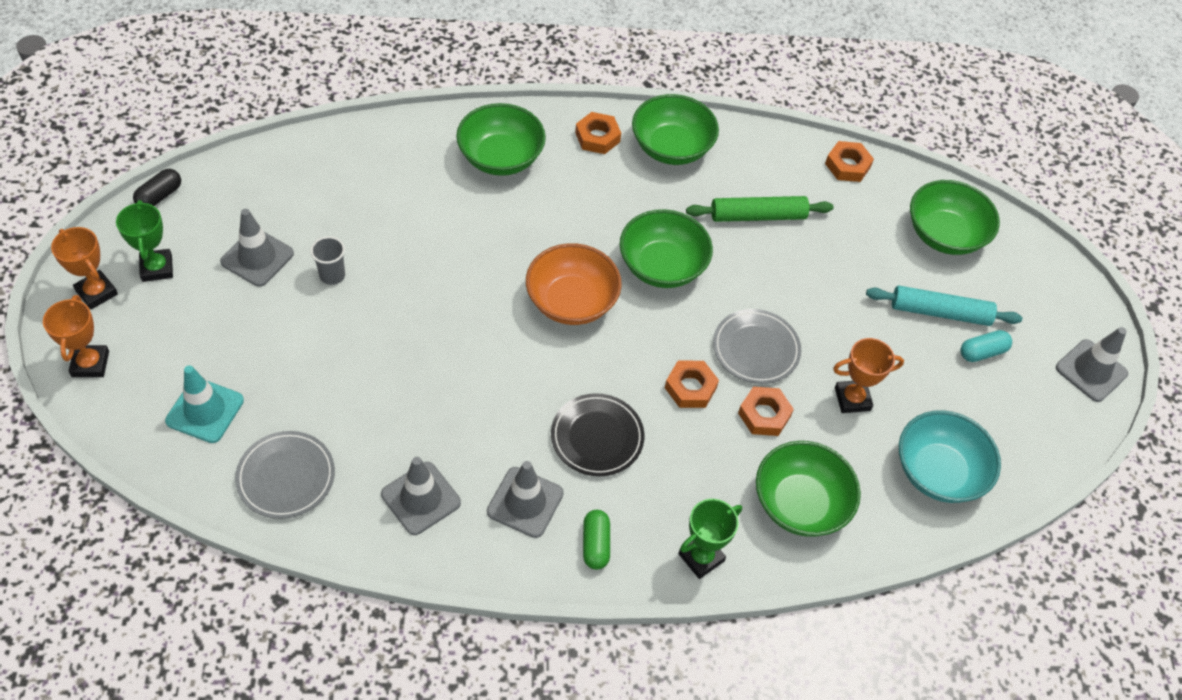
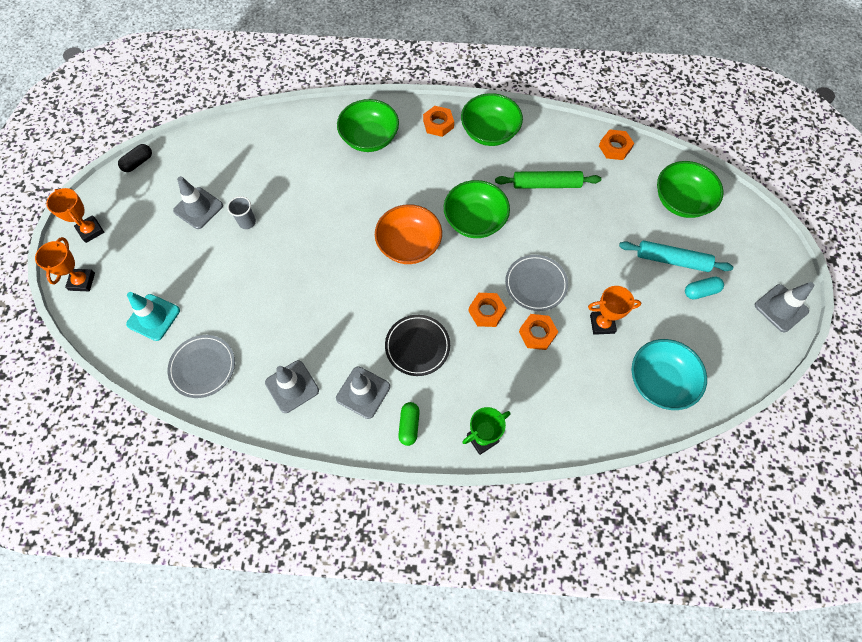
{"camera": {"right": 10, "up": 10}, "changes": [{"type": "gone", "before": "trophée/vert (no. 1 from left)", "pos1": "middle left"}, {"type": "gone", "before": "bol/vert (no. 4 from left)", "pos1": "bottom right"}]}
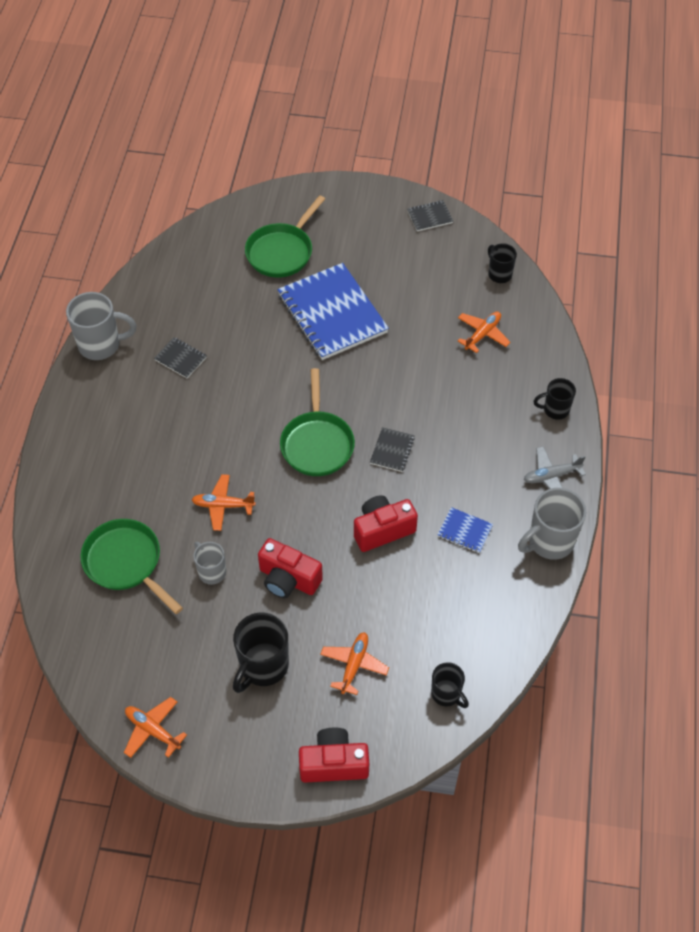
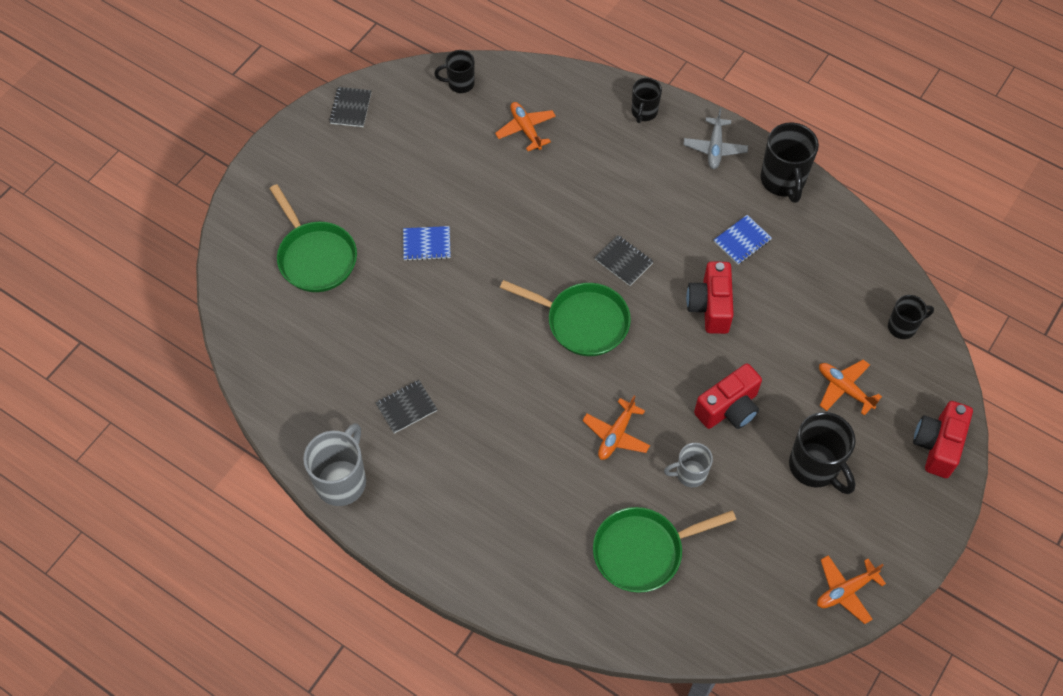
{"camera": {"right": -65, "up": 5}, "changes": [{"type": "scaled", "before": "carnet/bleu (no. 1 from left)", "pos1": "centre", "pos2": "centre", "scale": 0.42}, {"type": "repainted", "before": "tasse/gris (no. 3 from left)", "after": "tasse/noir (no. 3 from left)", "pos1": "middle right", "pos2": "top right"}]}
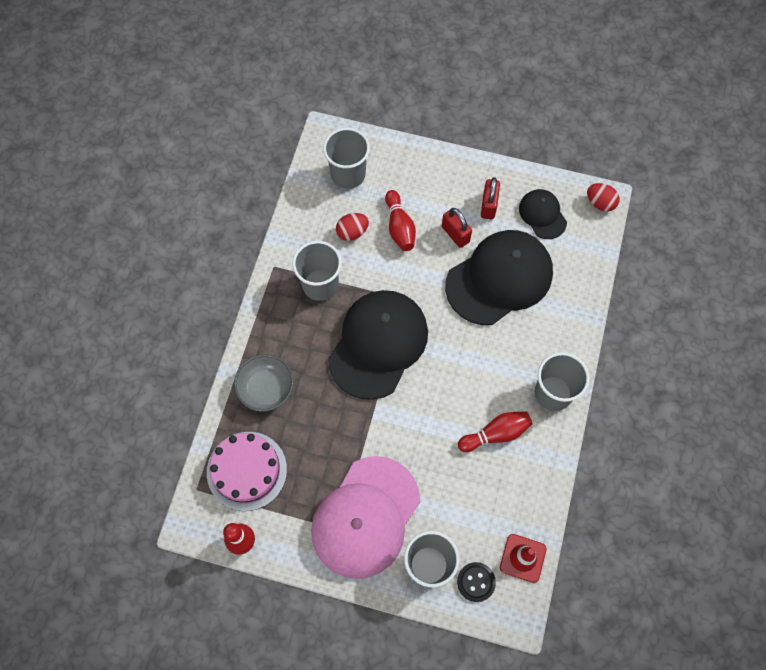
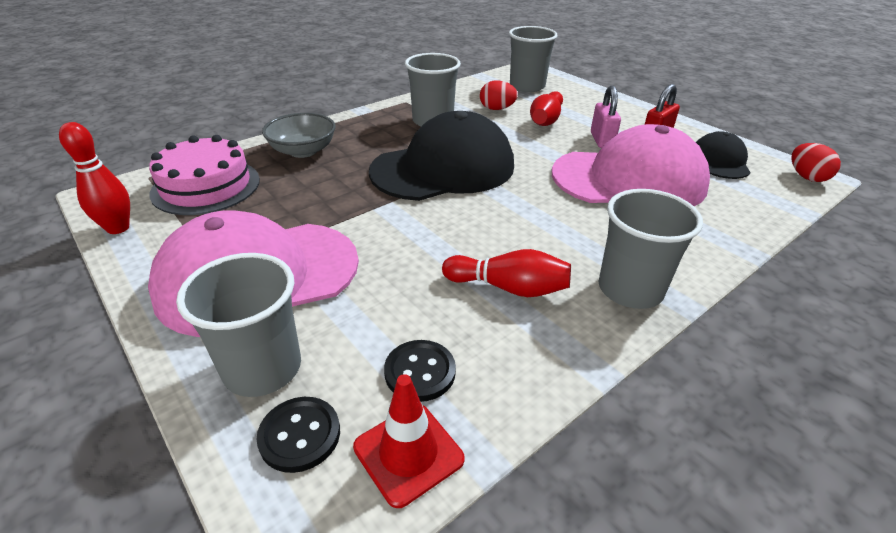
{"camera": {"right": 35, "up": -30}, "changes": [{"type": "repainted", "before": "cadenas/rouge (no. 1 from left)", "after": "cadenas/rose", "pos1": "centre", "pos2": "top right"}, {"type": "repainted", "before": "casquette/noir (no. 2 from left)", "after": "casquette/rose (no. 2 from left)", "pos1": "centre", "pos2": "top right"}, {"type": "new", "after": "bouton/noir (no. 2 from left)", "pos2": "bottom centre"}]}
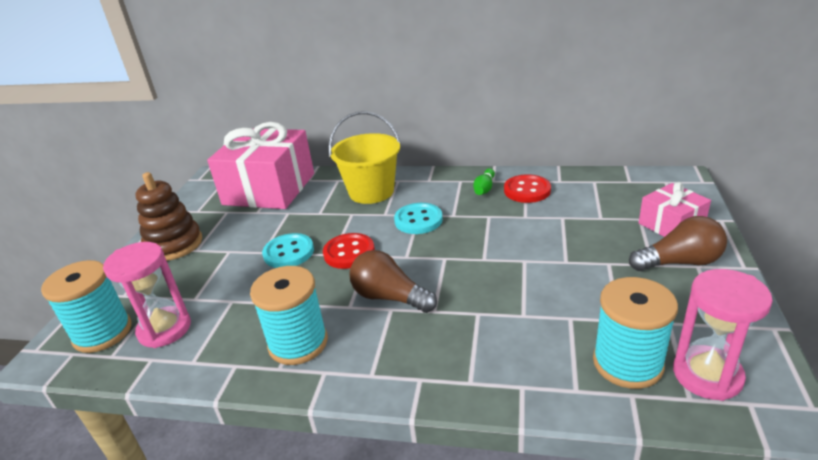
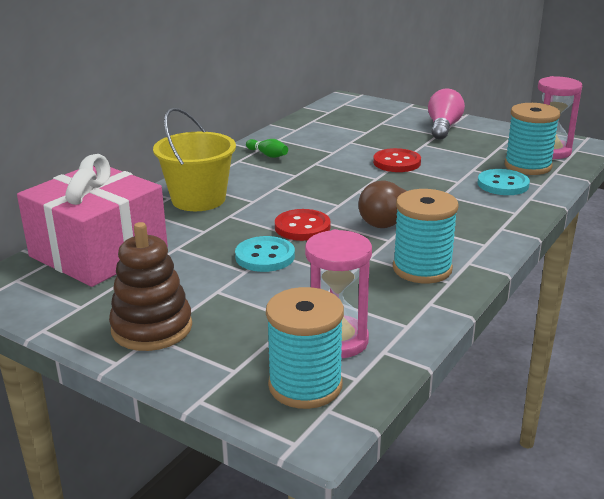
{"camera": {"right": -70, "up": -5}, "changes": [{"type": "shifted", "before": "bouton/turquoise (no. 2 from left)", "pos1": "centre", "pos2": "middle right"}, {"type": "shifted", "before": "bouton/rouge (no. 2 from left)", "pos1": "centre", "pos2": "top centre"}, {"type": "repainted", "before": "ampoule/marron (no. 2 from left)", "after": "ampoule/rose", "pos1": "middle right", "pos2": "top right"}, {"type": "gone", "before": "cadeau/rose (no. 2 from left)", "pos1": "middle right"}]}
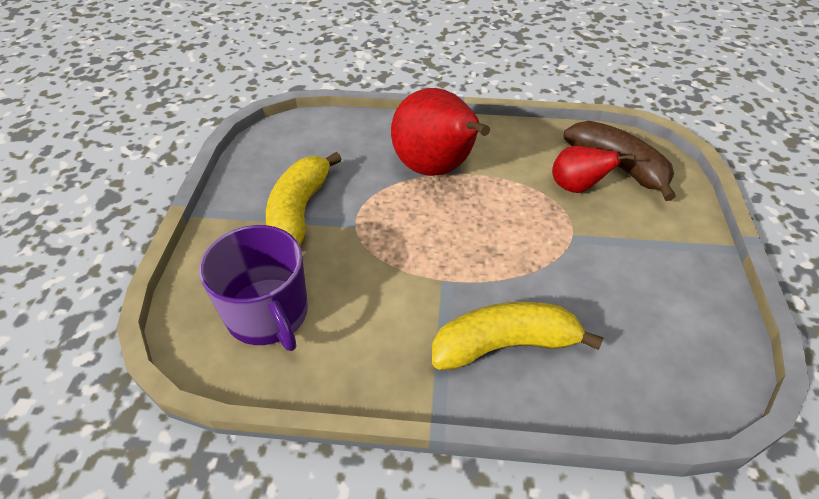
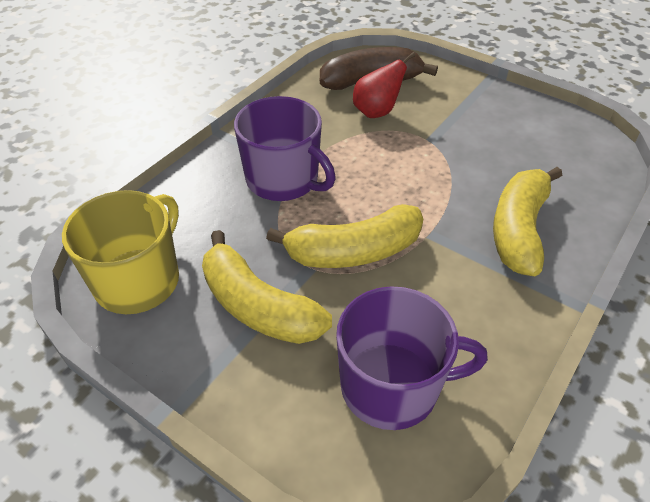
{"camera": {"right": -60, "up": 0}, "changes": [{"type": "swapped", "before": "poire/rouge (no. 1 from left)", "after": "tasse/violet (no. 1 from left)", "pos1": "top centre", "pos2": "top centre"}, {"type": "new", "after": "tasse/jaune", "pos2": "middle left"}, {"type": "new", "after": "banane/jaune (no. 2 from left)", "pos2": "centre"}]}
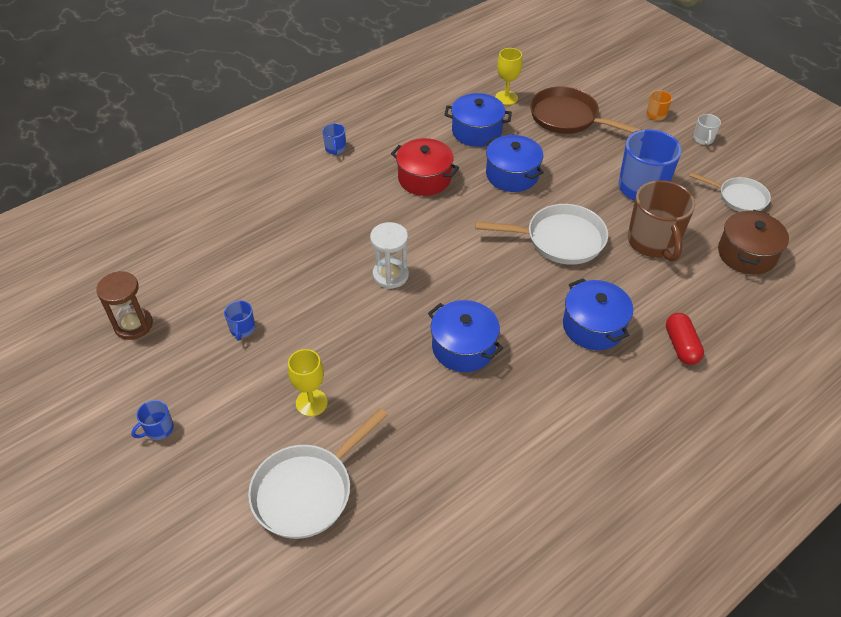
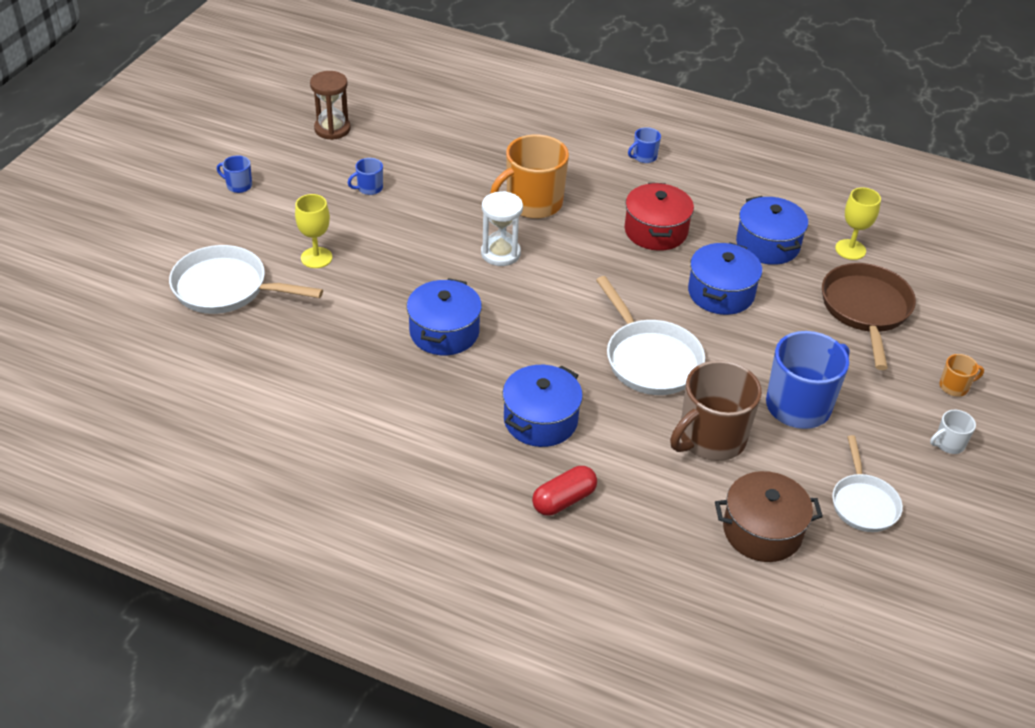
{"camera": {"right": 60, "up": -5}, "changes": [{"type": "new", "after": "tasse/orange (no. 1 from left)", "pos2": "top centre"}]}
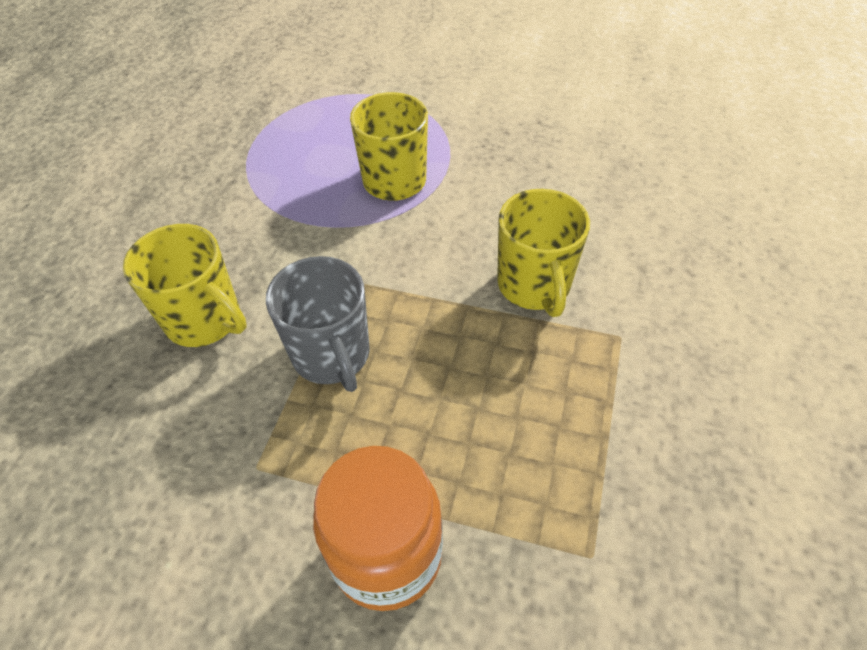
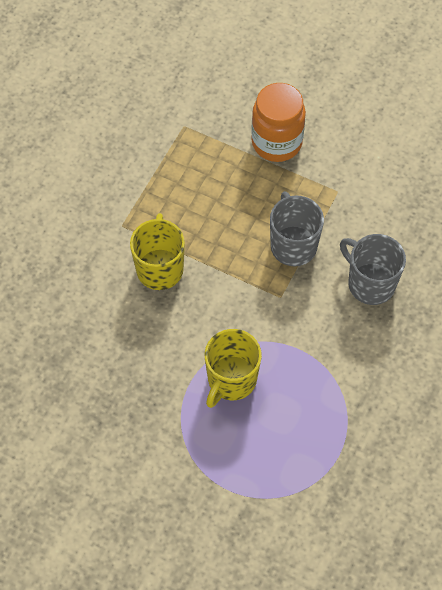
{"camera": {"right": -170, "up": 10}, "changes": [{"type": "repainted", "before": "tasse/jaune (no. 1 from left)", "after": "tasse/gris (no. 2 from left)", "pos1": "middle left", "pos2": "middle right"}]}
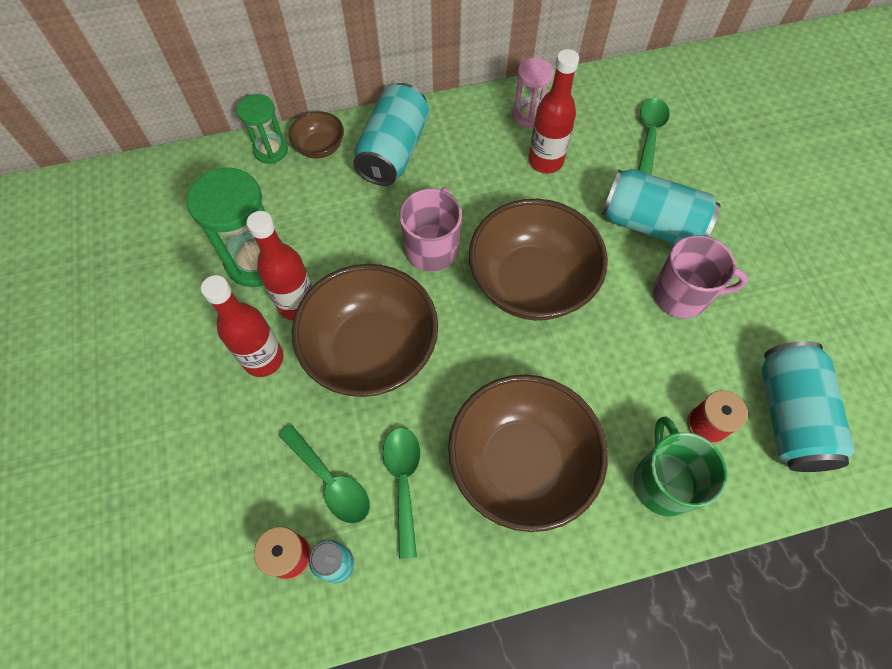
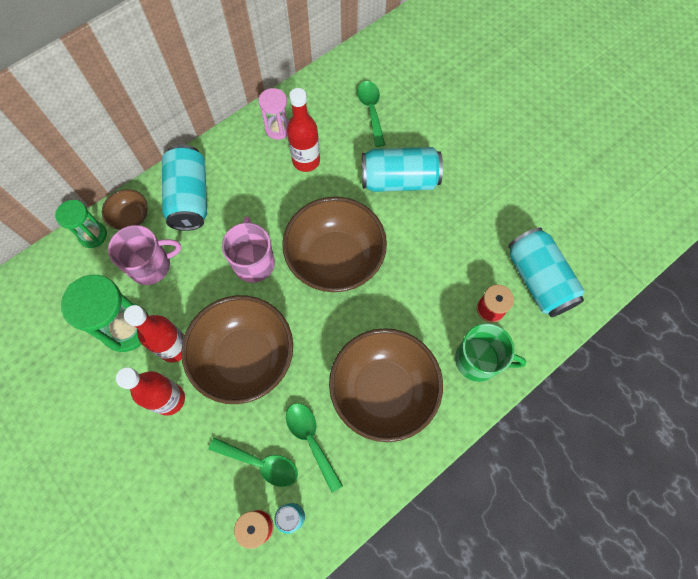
{"camera": {"right": -25, "up": 5}, "changes": [{"type": "rotated", "before": "tasse/vert", "pos1": "bottom right", "pos2": "middle right", "turn": 135}, {"type": "shifted", "before": "tasse/rose (no. 2 from left in the first image)", "after": "tasse/rose (no. 1 from left)", "pos1": "middle right", "pos2": "middle left"}]}
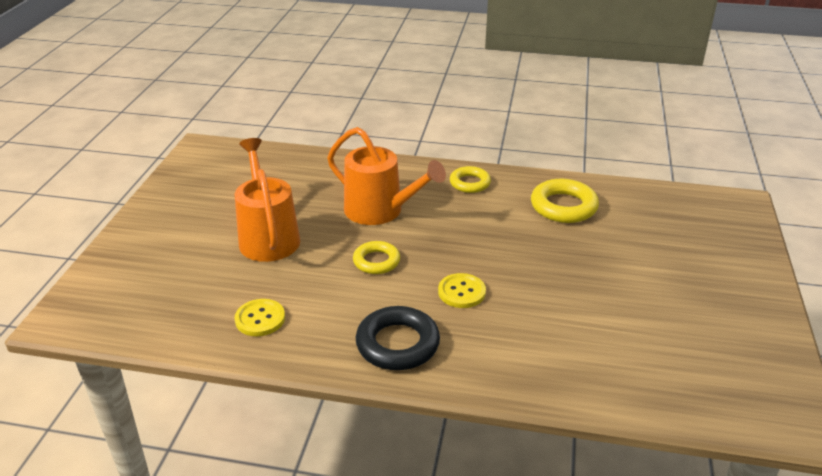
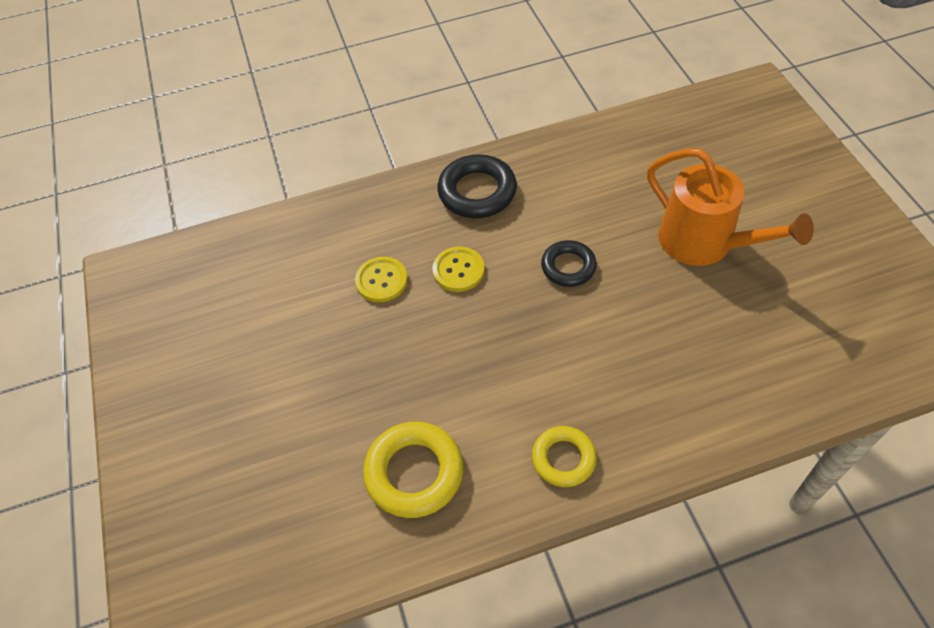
{"camera": {"right": 155, "up": 20}, "changes": [{"type": "shifted", "before": "bouton/jaune (no. 1 from left)", "pos1": "middle left", "pos2": "centre"}, {"type": "gone", "before": "arrosoir/orange (no. 2 from left)", "pos1": "centre"}, {"type": "repainted", "before": "anneau/jaune (no. 1 from left)", "after": "anneau/noir (no. 2 from left)", "pos1": "centre", "pos2": "centre"}]}
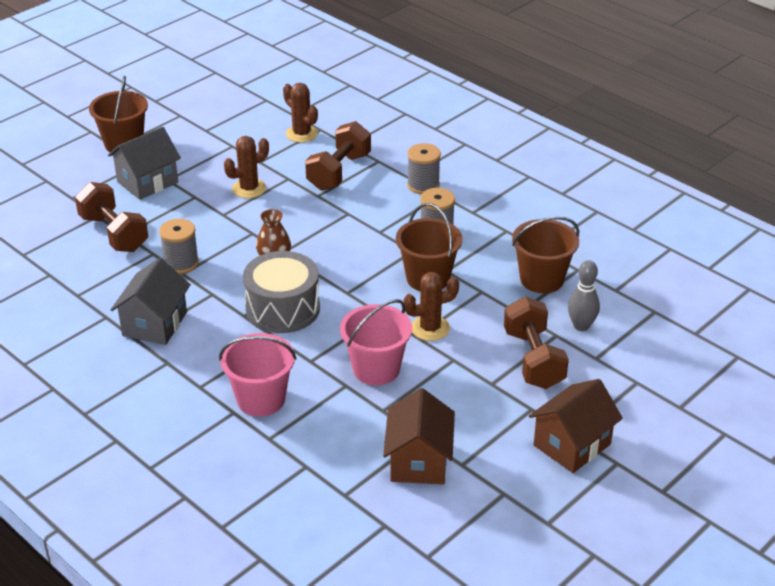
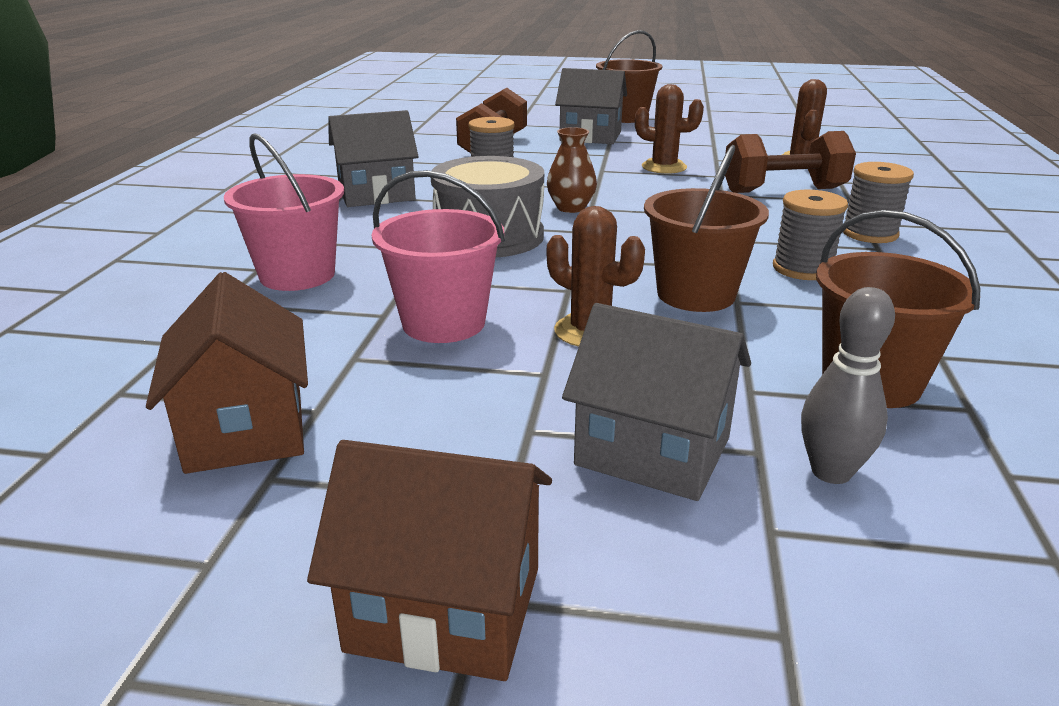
{"camera": {"right": 55, "up": -10}, "changes": [{"type": "rotated", "before": "maison/marron (no. 1 from left)", "pos1": "bottom centre", "pos2": "middle left", "turn": -75}, {"type": "swapped", "before": "haltère/marron (no. 3 from left)", "after": "maison/gris (no. 3 from left)", "pos1": "middle right", "pos2": "centre"}]}
